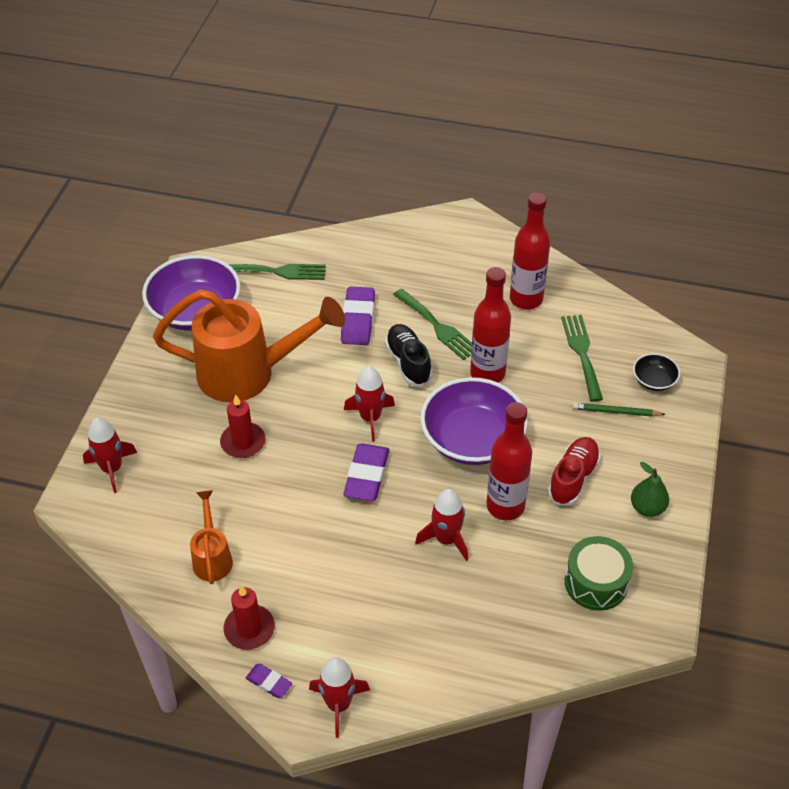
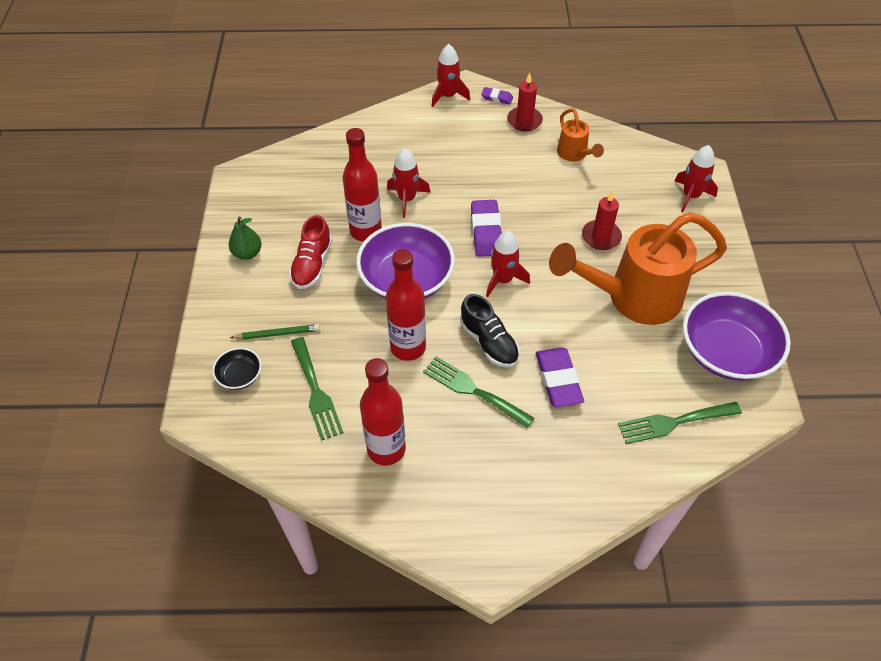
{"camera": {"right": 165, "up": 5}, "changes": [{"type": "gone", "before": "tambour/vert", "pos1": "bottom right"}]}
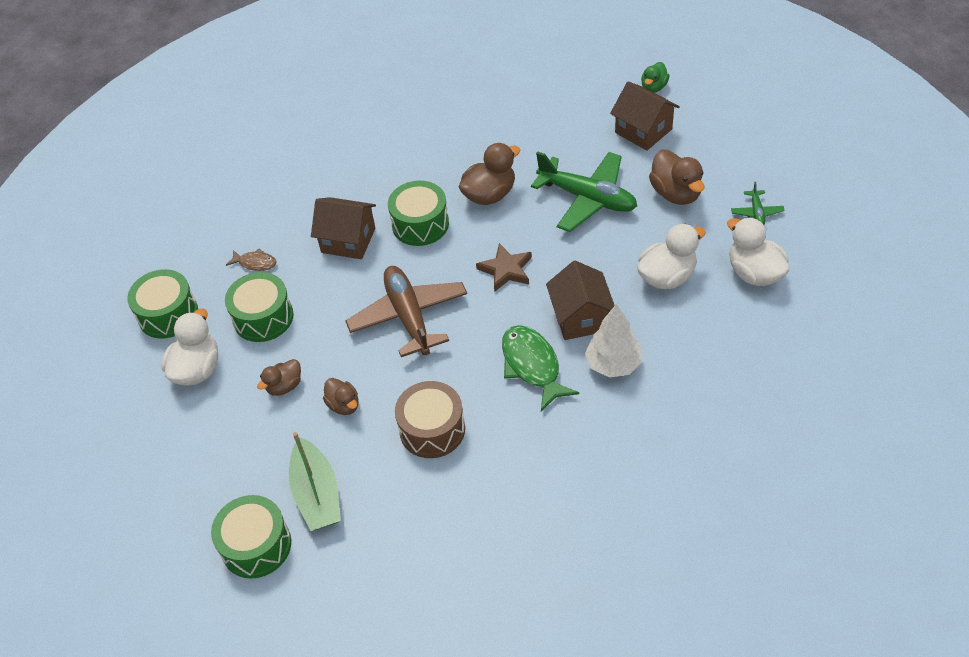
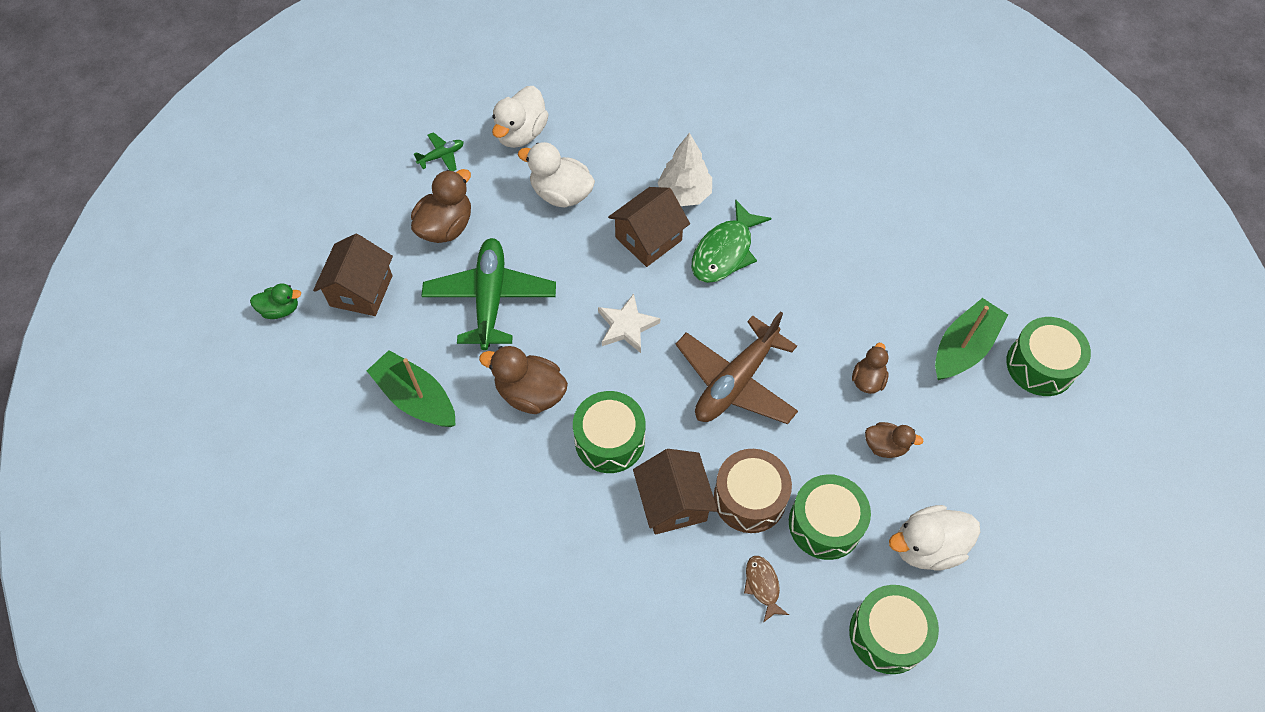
{"camera": {"right": -125, "up": 10}, "changes": [{"type": "shifted", "before": "tambour/marron", "pos1": "centre", "pos2": "bottom centre"}, {"type": "repainted", "before": "étoile/marron", "after": "étoile/blanc", "pos1": "centre", "pos2": "centre"}, {"type": "new", "after": "bateau/vert (no. 1 from left)", "pos2": "middle left"}]}
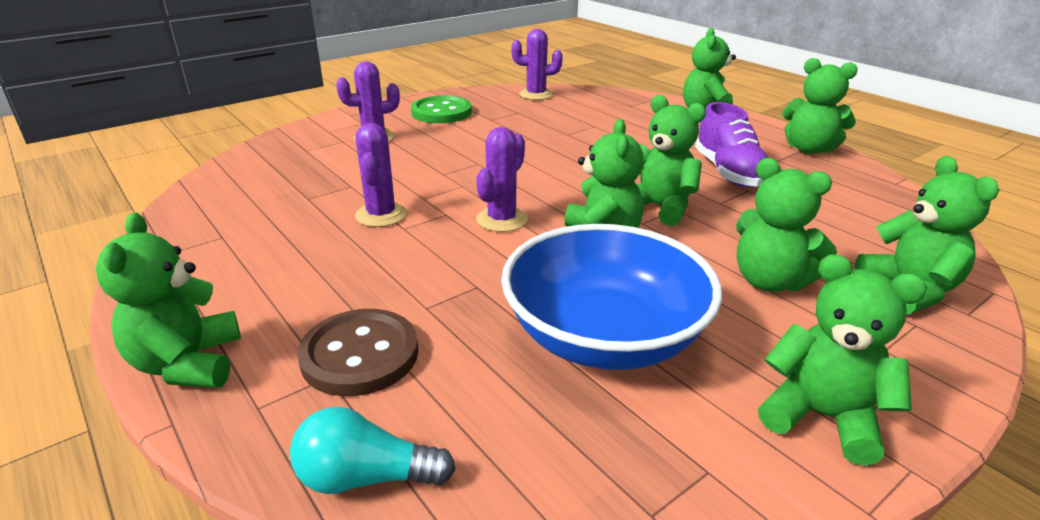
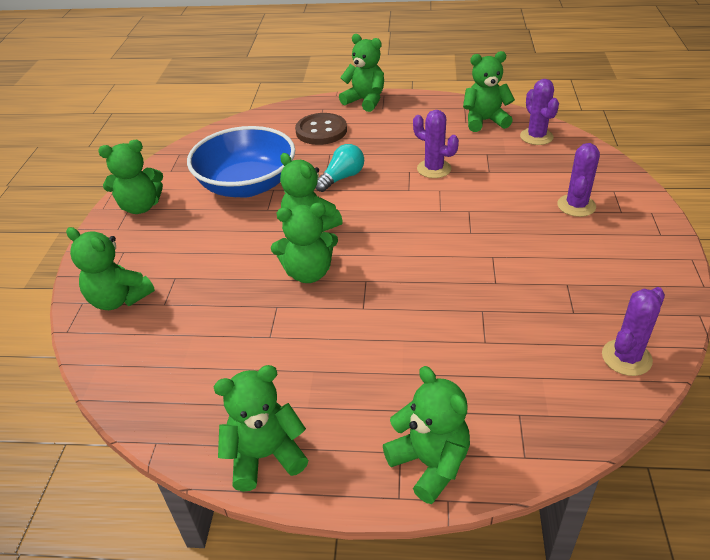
{"camera": {"right": 135, "up": 10}, "changes": [{"type": "shifted", "before": "ampoule/turquoise", "pos1": "bottom centre", "pos2": "top centre"}, {"type": "gone", "before": "bouton/vert", "pos1": "top centre"}, {"type": "shifted", "before": "cactus/violet (no. 3 from left in the first image)", "after": "cactus/violet (no. 2 from left)", "pos1": "centre", "pos2": "top right"}, {"type": "gone", "before": "chaussure/violet", "pos1": "top right"}, {"type": "shifted", "before": "ours en peluche/vert (no. 5 from left in the first image)", "after": "ours en peluche/vert (no. 8 from left)", "pos1": "middle right", "pos2": "top right"}]}
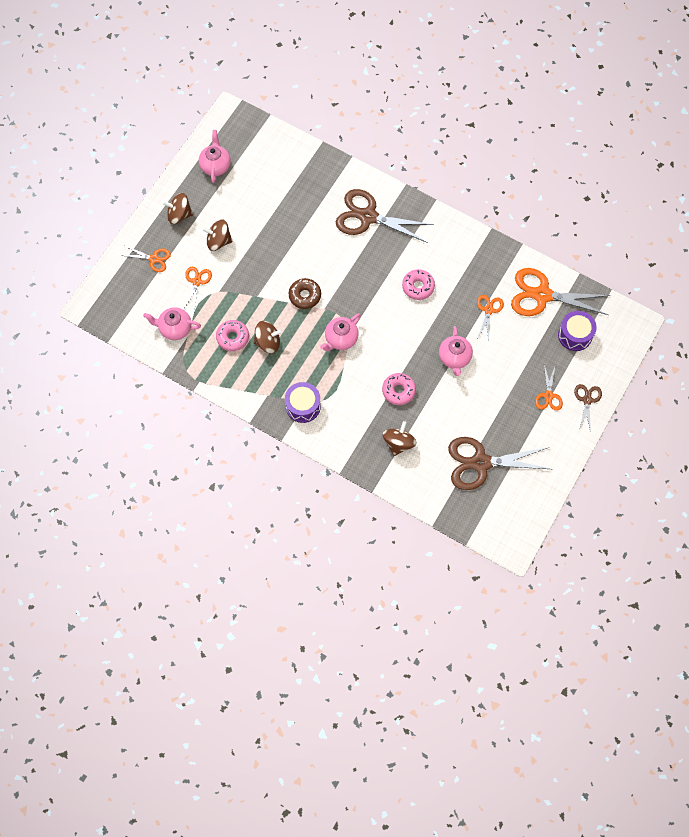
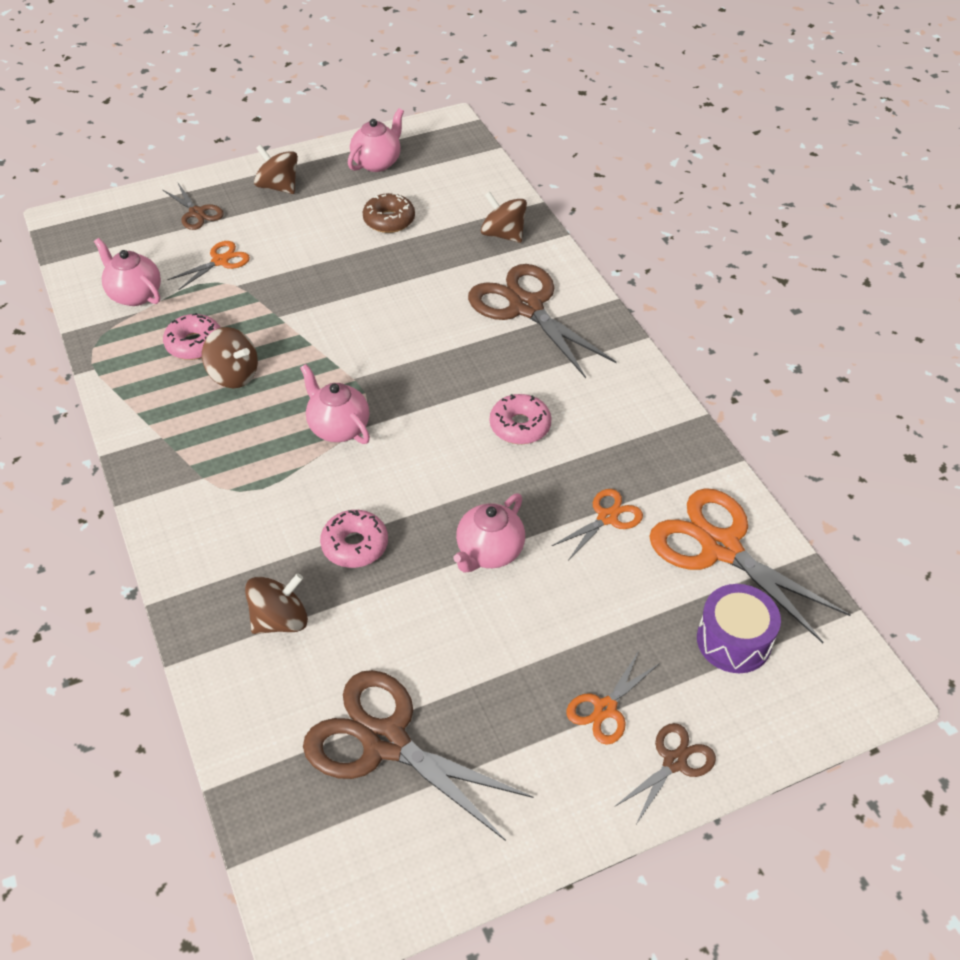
{"camera": {"right": 35, "up": -20}, "changes": [{"type": "repainted", "before": "ciseaux/orange (no. 1 from left)", "after": "ciseaux/marron (no. 1 from left)", "pos1": "top left", "pos2": "top left"}, {"type": "shifted", "before": "toupie/marron (no. 2 from left in the first image)", "after": "toupie/marron (no. 4 from left)", "pos1": "top left", "pos2": "top centre"}, {"type": "gone", "before": "tambour/violet (no. 1 from left)", "pos1": "centre"}, {"type": "shifted", "before": "beignet/marron", "pos1": "centre", "pos2": "top centre"}, {"type": "rotated", "before": "théière/rose (no. 3 from left in the first image)", "pos1": "centre", "pos2": "centre", "turn": 60}]}
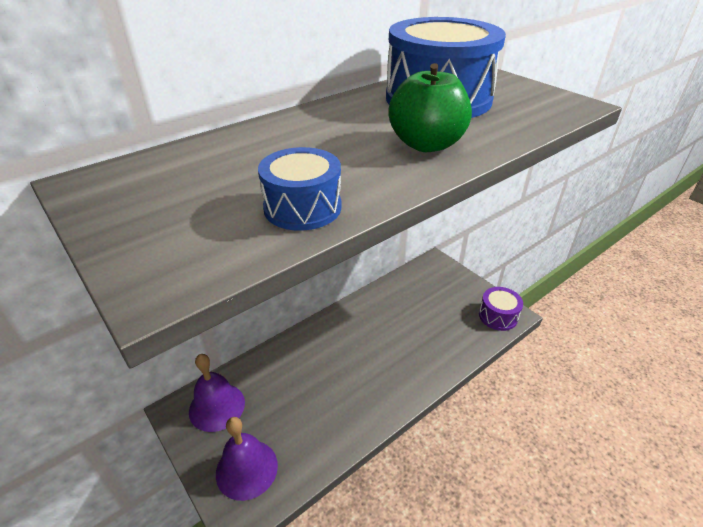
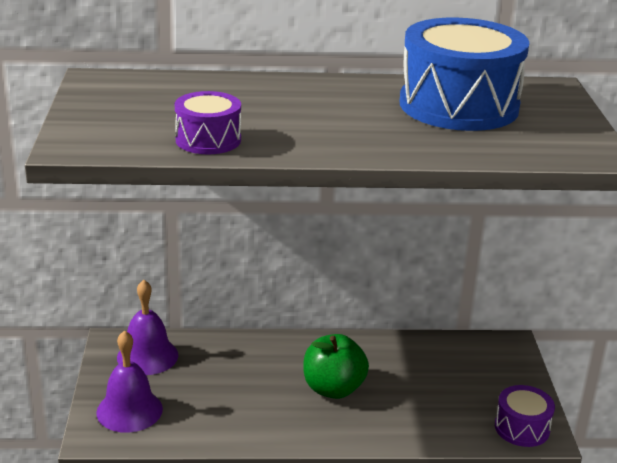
{"camera": {"right": 35, "up": -10}, "changes": [{"type": "repainted", "before": "tambour/bleu (no. 1 from left)", "after": "tambour/violet (no. 1 from left)", "pos1": "centre", "pos2": "top centre"}, {"type": "shifted", "before": "pomme/vert", "pos1": "top centre", "pos2": "bottom centre"}]}
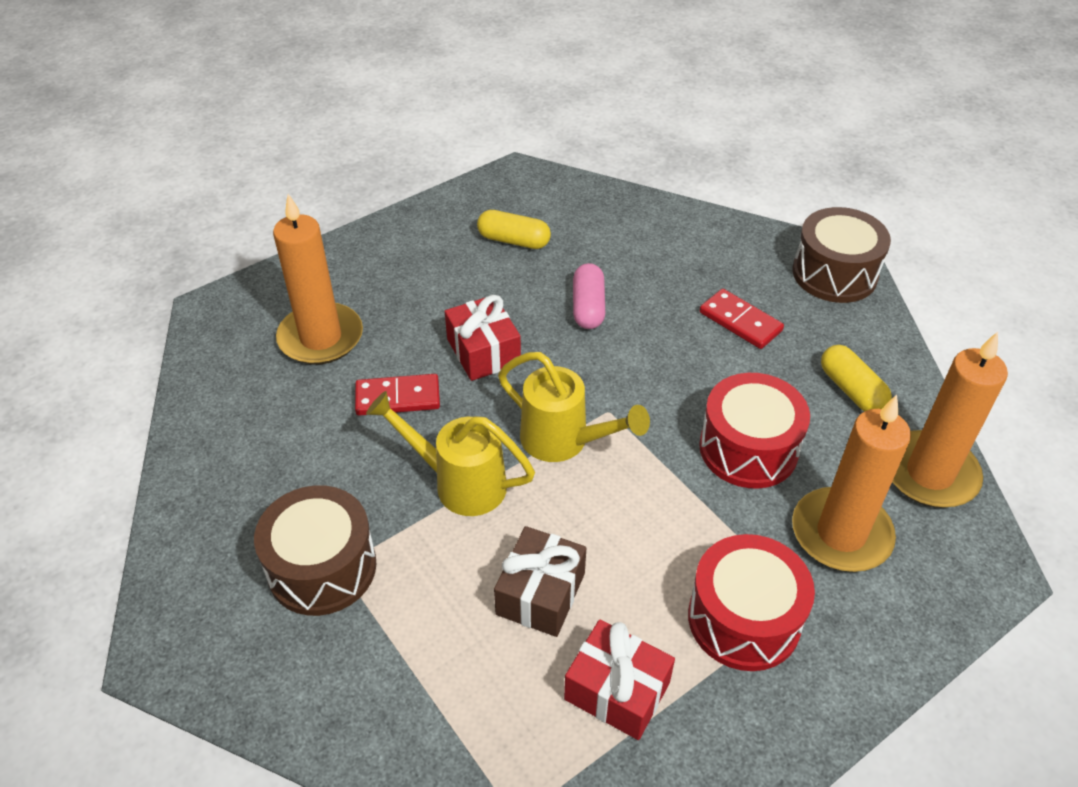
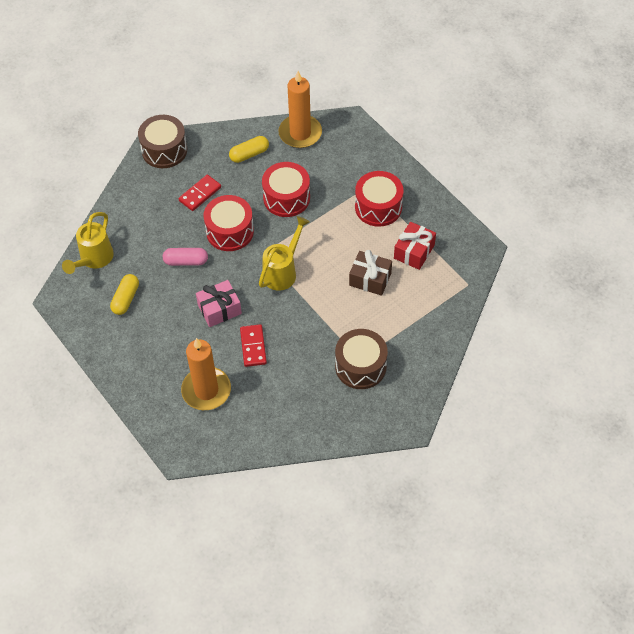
{"camera": {"right": -90, "up": 10}, "changes": [{"type": "shifted", "before": "arrosoir/jaune (no. 1 from left)", "pos1": "centre", "pos2": "middle left"}, {"type": "repainted", "before": "cadeau/rouge (no. 1 from left)", "after": "cadeau/rose", "pos1": "centre", "pos2": "centre"}, {"type": "gone", "before": "bougie/orange (no. 2 from left)", "pos1": "middle right"}, {"type": "new", "after": "tambour/rouge (no. 1 from left)", "pos2": "centre"}]}
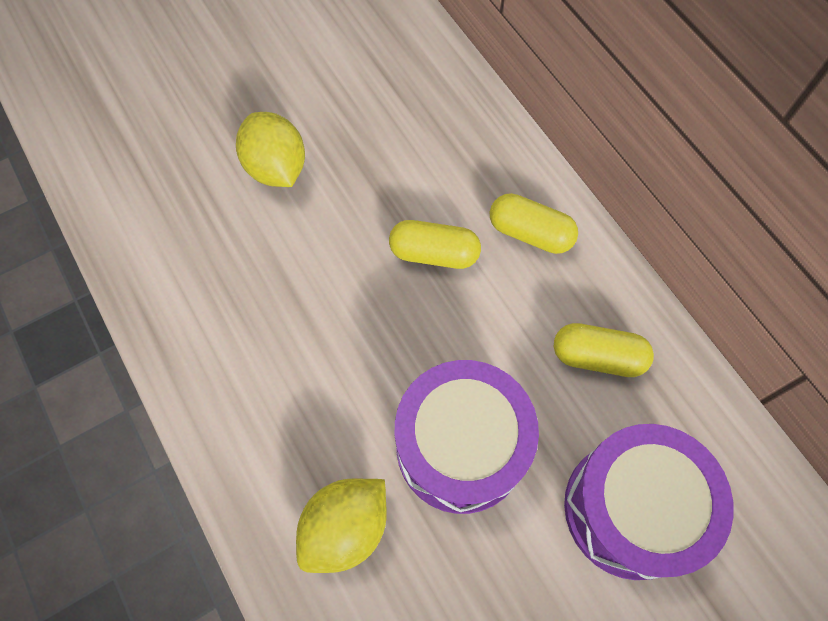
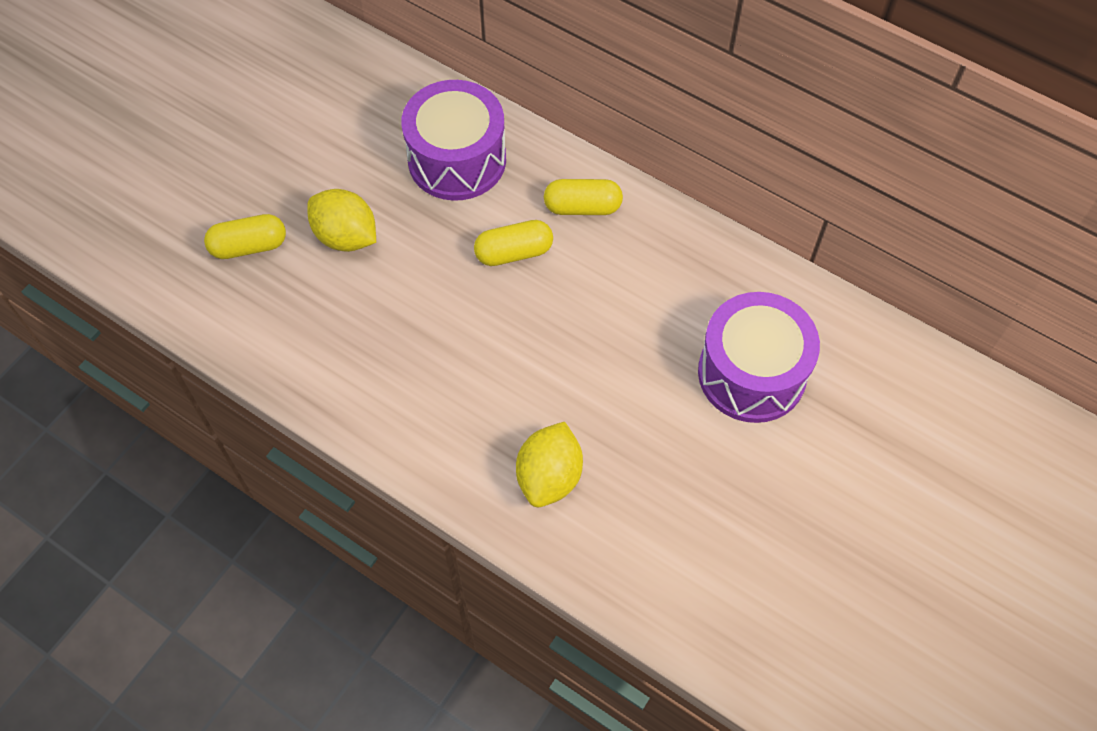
{"camera": {"right": -25, "up": -5}, "changes": [{"type": "shifted", "before": "tambour/violet (no. 1 from left)", "pos1": "bottom centre", "pos2": "top centre"}, {"type": "shifted", "before": "gélule/jaune (no. 3 from left in the first image)", "after": "gélule/jaune (no. 1 from left)", "pos1": "middle right", "pos2": "top left"}]}
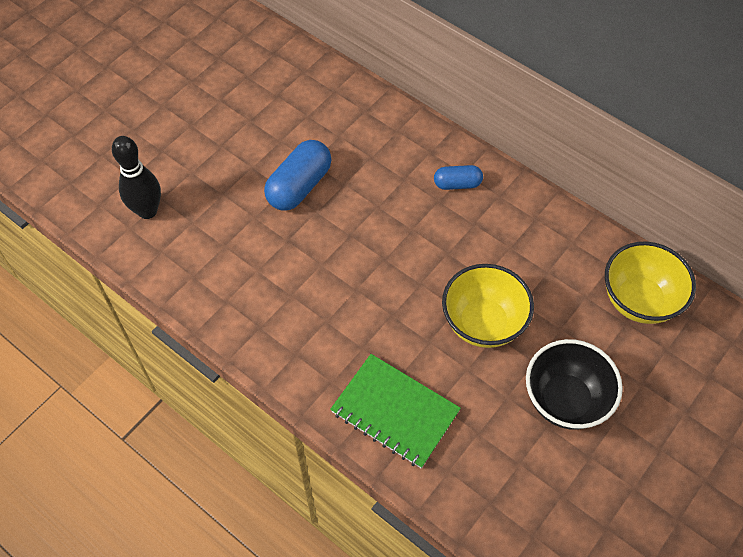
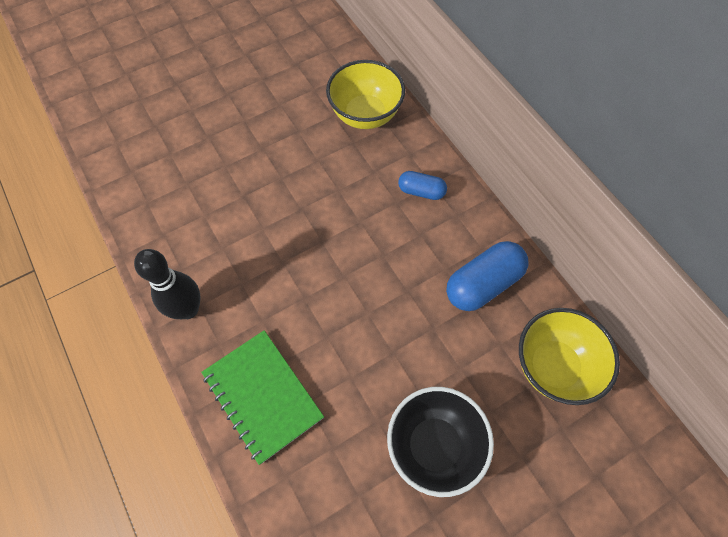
{"camera": {"right": 20, "up": 5}, "changes": [{"type": "shifted", "before": "quille/noir", "pos1": "top left", "pos2": "middle left"}, {"type": "shifted", "before": "gélule/bleu (no. 1 from left in the first image)", "after": "gélule/bleu (no. 2 from left)", "pos1": "top centre", "pos2": "middle right"}, {"type": "shifted", "before": "bol/jaune (no. 1 from left)", "pos1": "centre", "pos2": "top centre"}]}
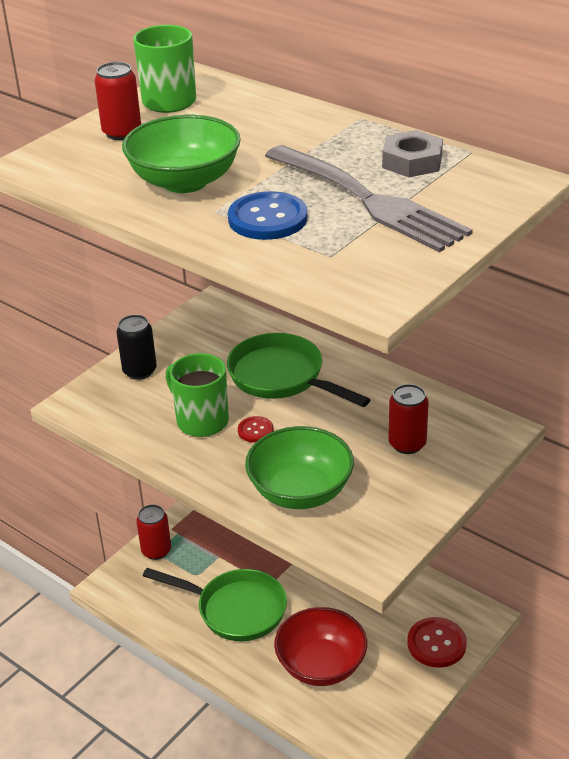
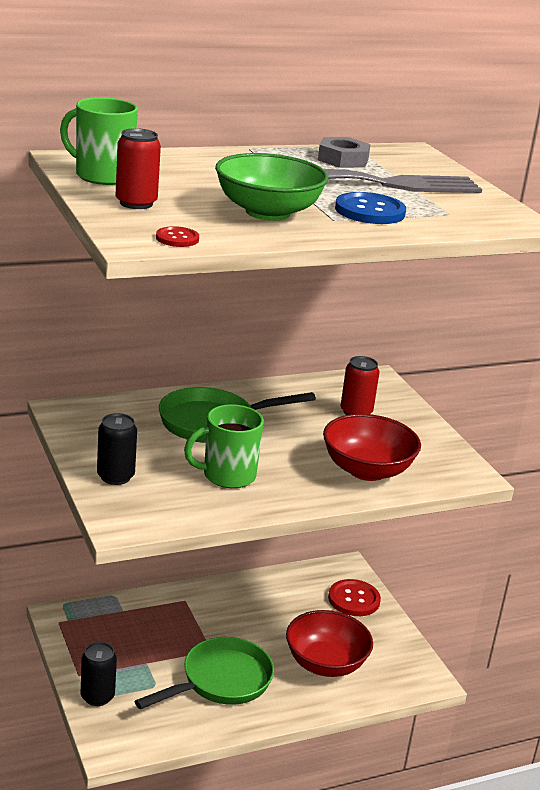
{"camera": {"right": -65, "up": -10}, "changes": [{"type": "repainted", "before": "canette/rouge (no. 2 from left)", "after": "canette/noir (no. 1 from left)", "pos1": "bottom left", "pos2": "bottom left"}, {"type": "shifted", "before": "bouton/rouge (no. 1 from left)", "pos1": "centre", "pos2": "top left"}, {"type": "repainted", "before": "bol/vert (no. 2 from left)", "after": "bol/rouge (no. 2 from left)", "pos1": "centre", "pos2": "middle right"}]}
